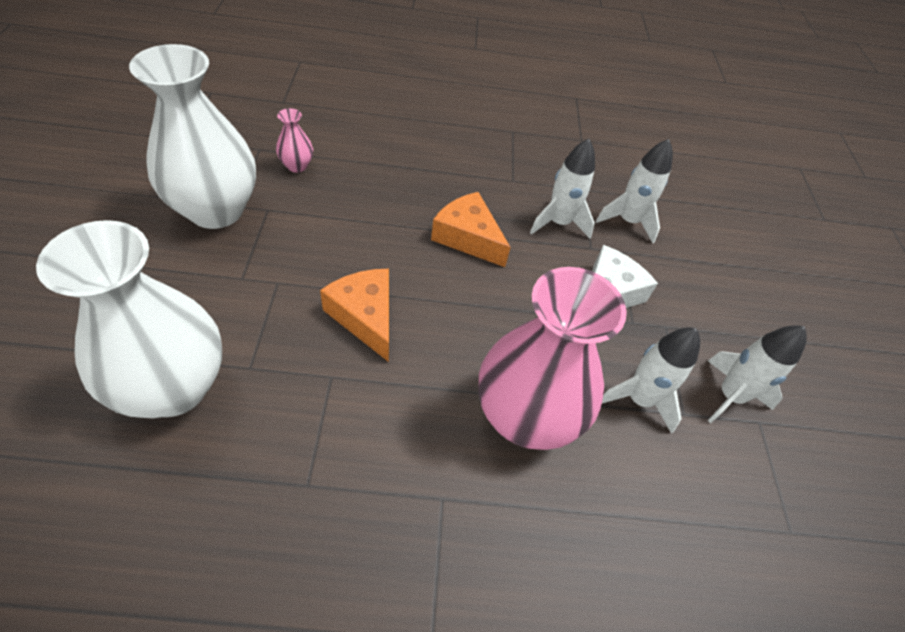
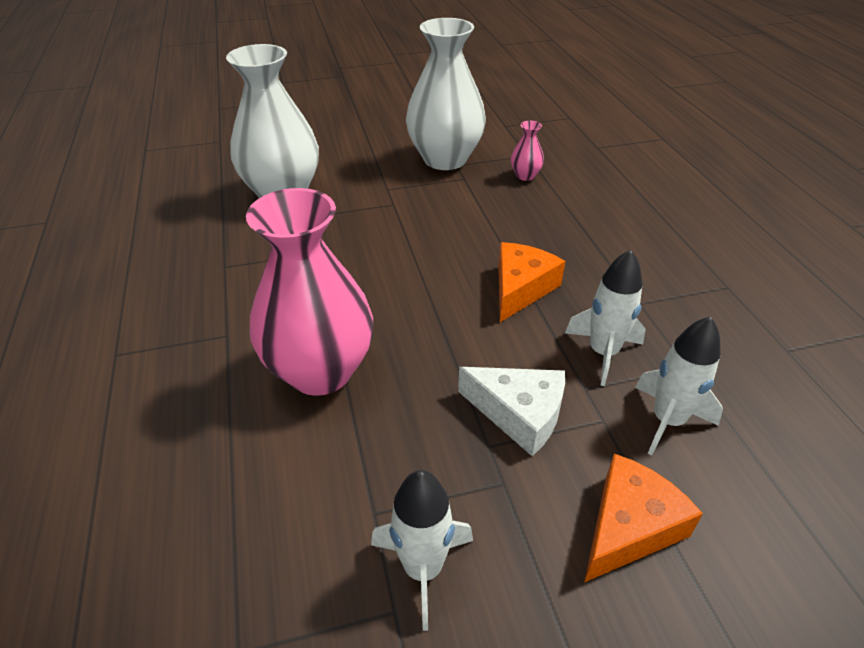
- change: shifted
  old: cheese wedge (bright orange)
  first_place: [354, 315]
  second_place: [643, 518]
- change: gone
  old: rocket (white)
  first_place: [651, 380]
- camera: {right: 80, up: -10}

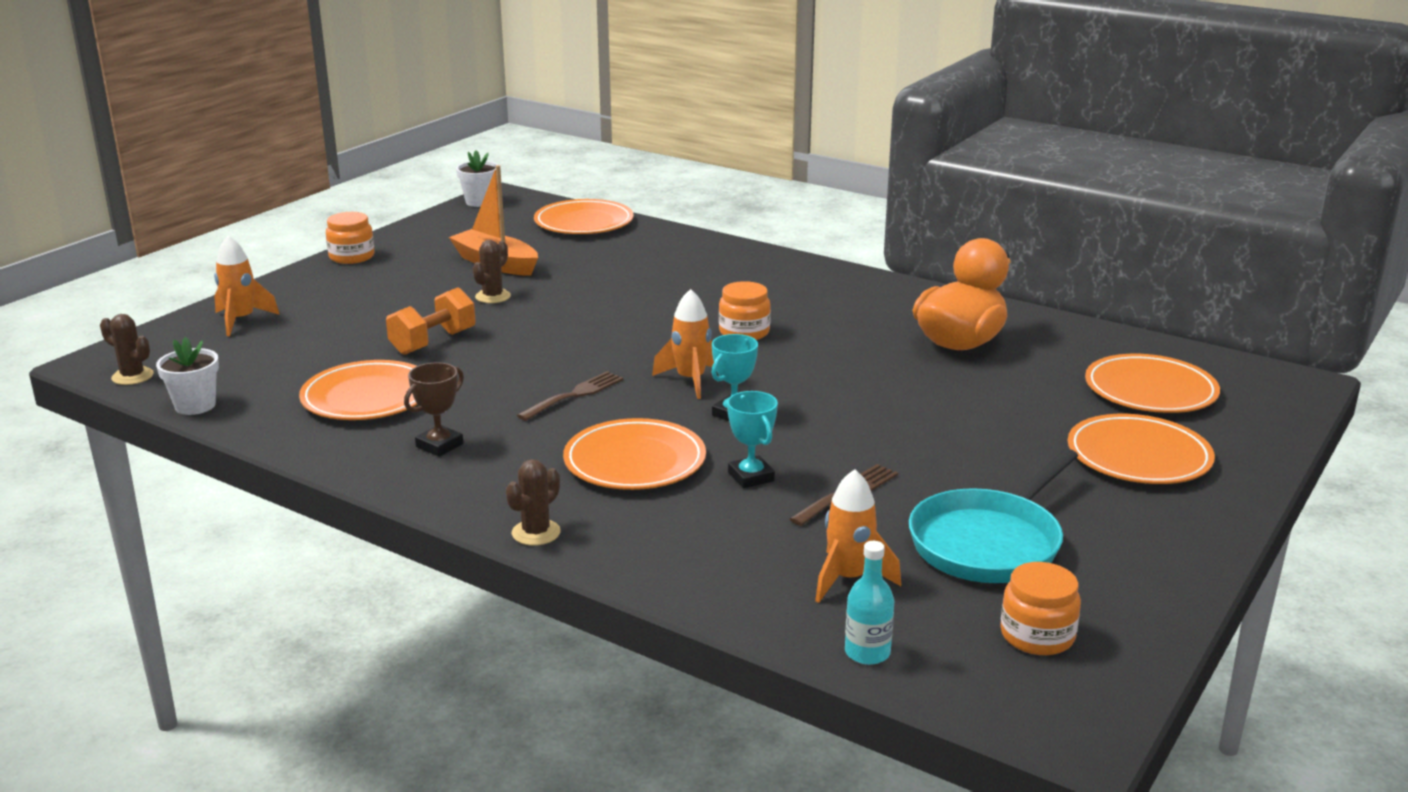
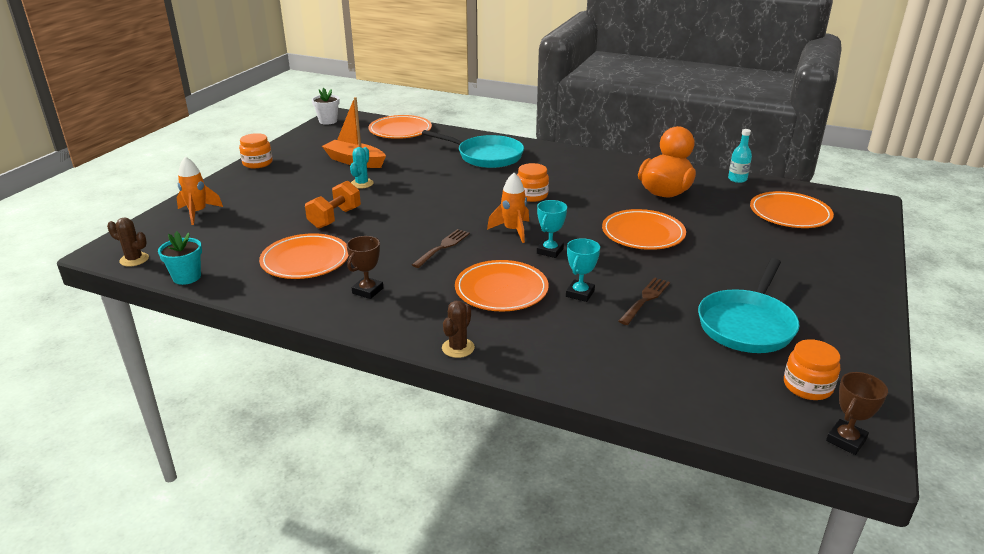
- change: repainted
  old: prickly plant (russet)
  new: prickly plant (teal)
  first_place: [492, 271]
  second_place: [362, 168]
- change: repainted
  old: flower pot (white)
  new: flower pot (teal)
  first_place: [187, 376]
  second_place: [180, 258]
- change: rotated
  old: trophy (teal)
  first_place: [752, 439]
  second_place: [583, 270]
  degrees: 60
- change: shifted
  old: dinner plate (bright orange)
  first_place: [1141, 449]
  second_place: [644, 229]
- change: gone
  old: rocket (bright orange)
  first_place: [858, 536]
- change: shifted
  old: bottle (teal)
  first_place: [869, 603]
  second_place: [740, 156]
- change: new
  new: pan (teal)
  second_place: [473, 149]
- change: new
  new: trophy (russet)
  second_place: [857, 413]
- camera: {right: -10, up: 5}

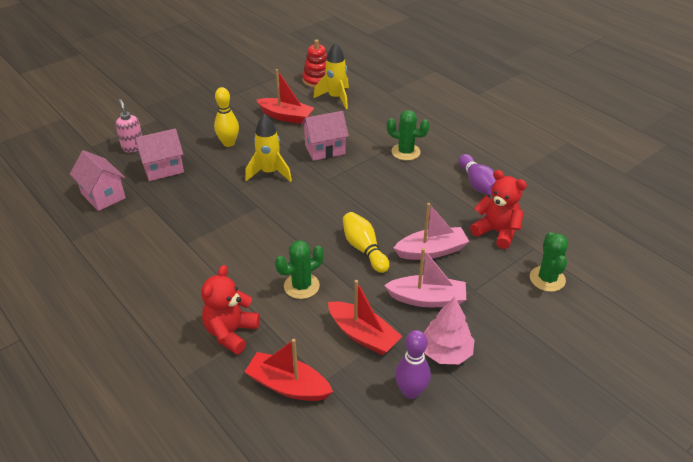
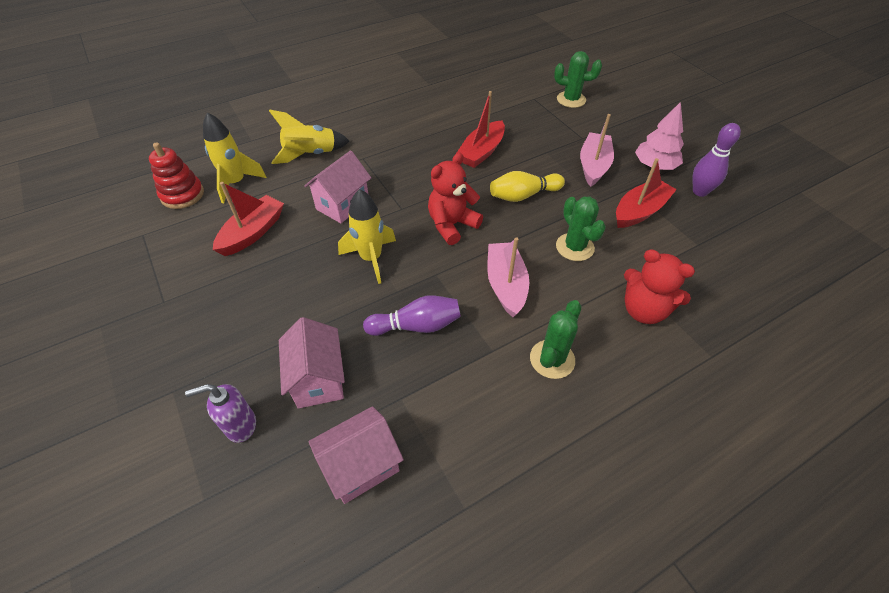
- change: gone
  old: skittle (golden)
  first_place: [226, 117]
- change: repainted
  old: soap dispenser (rosy)
  new: soap dispenser (royal purple)
  first_place: [129, 125]
  second_place: [220, 413]
- change: shifted
  old: prickly plant (green)
  first_place: [408, 135]
  second_place: [555, 339]
- change: rotated
  old: house (rosy)
  first_place: [325, 136]
  second_place: [337, 186]
  degrees: 45
- change: shifted
  old: skittle (royal purple)
  first_place: [477, 174]
  second_place: [412, 315]
- change: shifted
  old: teddy (scarlet)
  first_place: [498, 209]
  second_place: [455, 199]
- change: shifted
  old: toy boat (rosy)
  first_place: [431, 231]
  second_place: [508, 277]
- change: shifted
  old: toy boat (scarlet)
  first_place: [288, 370]
  second_place: [481, 129]
- change: new
  new: rocket (golden)
  second_place: [309, 136]
- camera: {right: -80, up: 10}

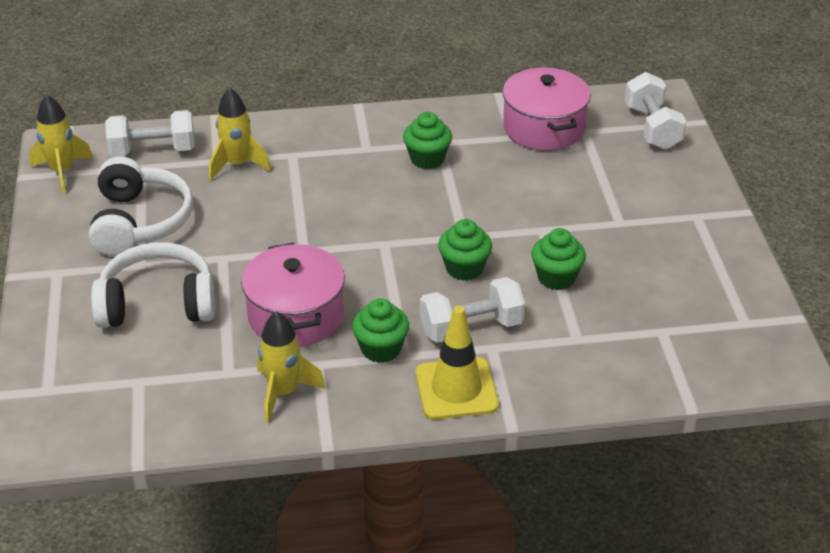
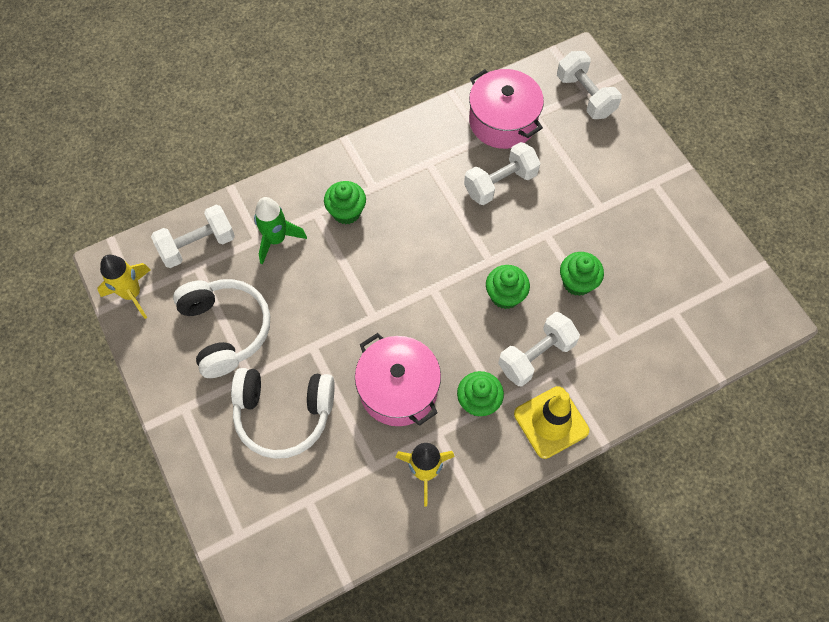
- change: repainted
  old: rocket (golden)
  new: rocket (green)
  first_place: [240, 134]
  second_place: [280, 231]
- change: shifted
  old: muffin (green)
  first_place: [427, 140]
  second_place: [345, 202]
- change: rotated
  old: headset (white)
  first_place: [153, 285]
  second_place: [283, 413]
  degrees: -150
- change: new
  new: dumbbell (white)
  second_place: [502, 173]
- camera: {right: -20, up: 25}

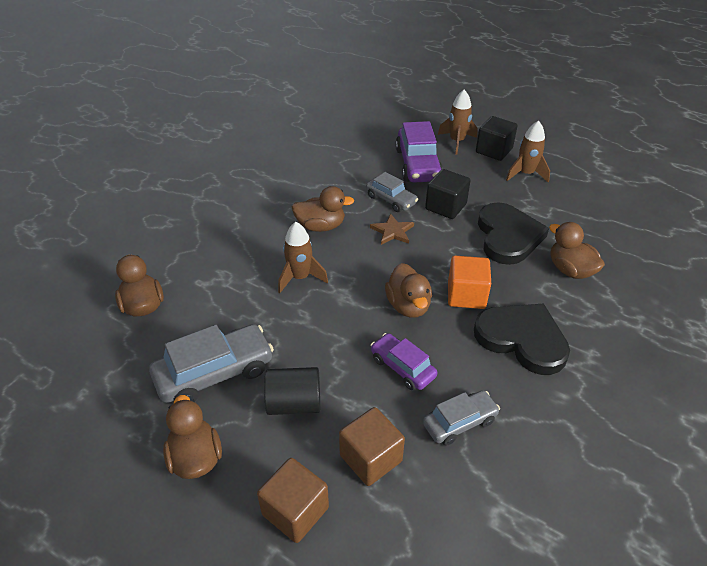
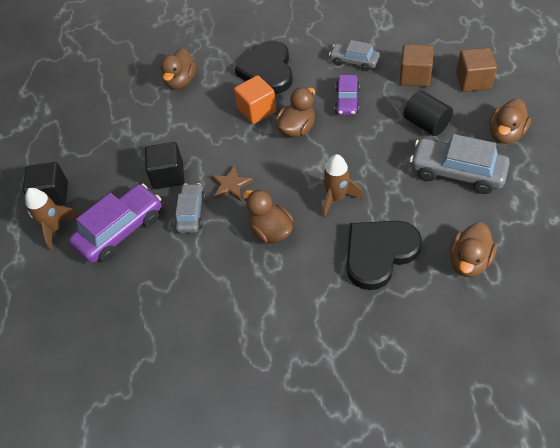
- change: gone
  old: rocket (russet)
  first_place: [528, 151]
- change: shifted
  old: love heart (black)
  first_place: [513, 233]
  second_place: [384, 255]
- camera: {right: -125, up: 10}

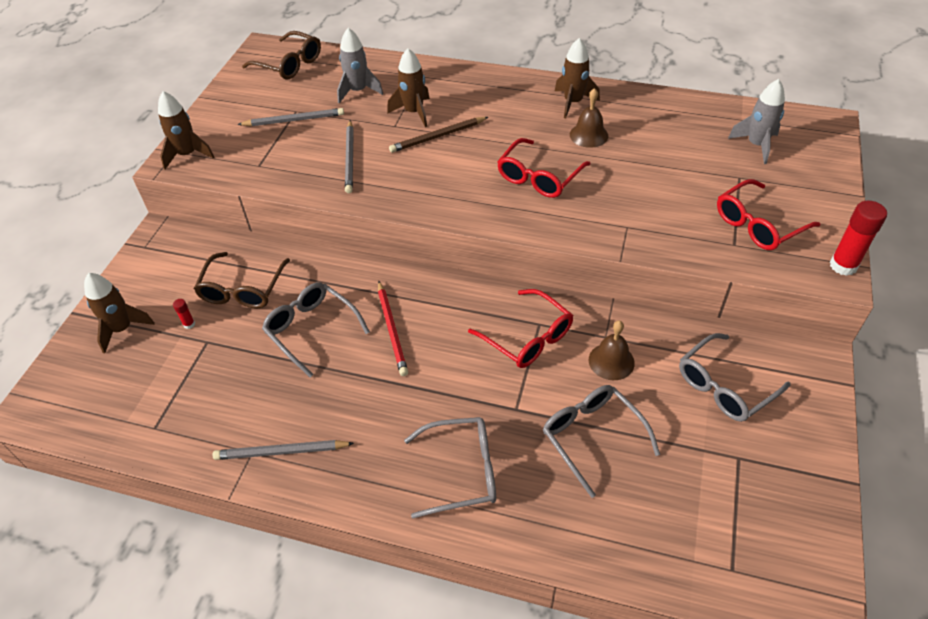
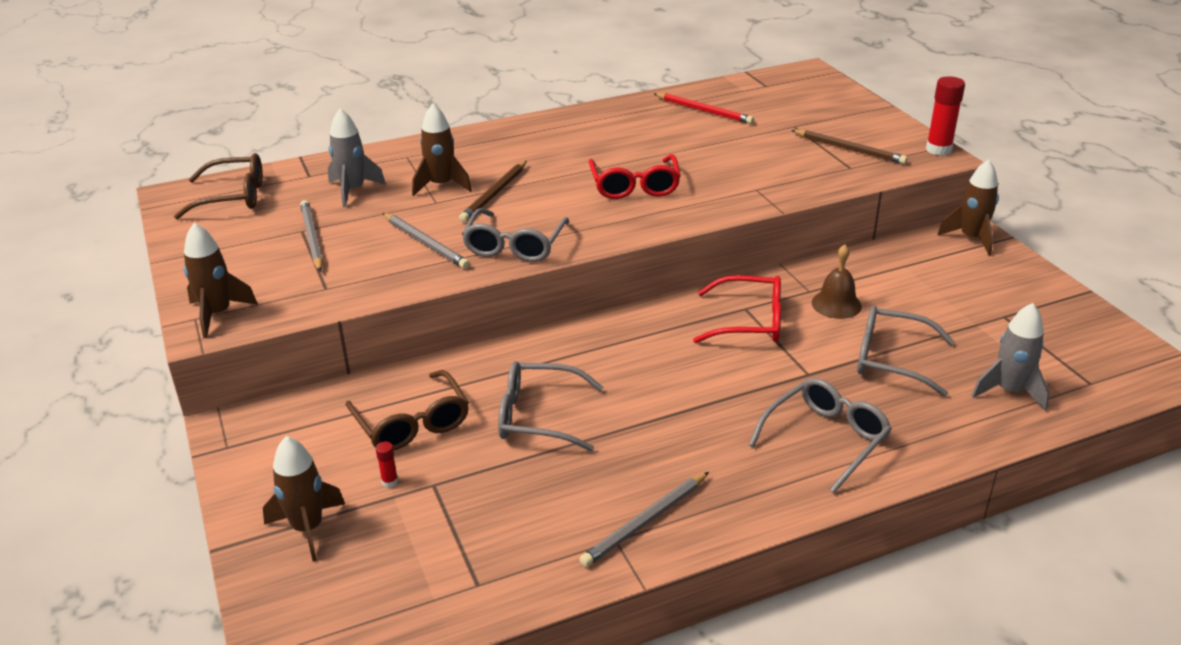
- change: shifted
  old: rocket (russet)
  first_place: [577, 78]
  second_place: [968, 207]
- change: shifted
  old: rocket (grey)
  first_place: [756, 121]
  second_place: [1010, 357]
- change: gone
  old: bell (russet)
  first_place: [589, 118]
- change: rotated
  old: pencil (grey)
  first_place: [291, 117]
  second_place: [311, 236]
  degrees: -60
- change: swapped
  old: glasses (scarlet)
  new: pencil (russet)
  first_place: [769, 214]
  second_place: [849, 147]
- change: shifted
  old: pencil (scarlet)
  first_place: [393, 328]
  second_place: [703, 108]
- change: shifted
  old: glasses (grey)
  first_place: [735, 377]
  second_place: [516, 235]
- camera: {right: -40, up: -15}

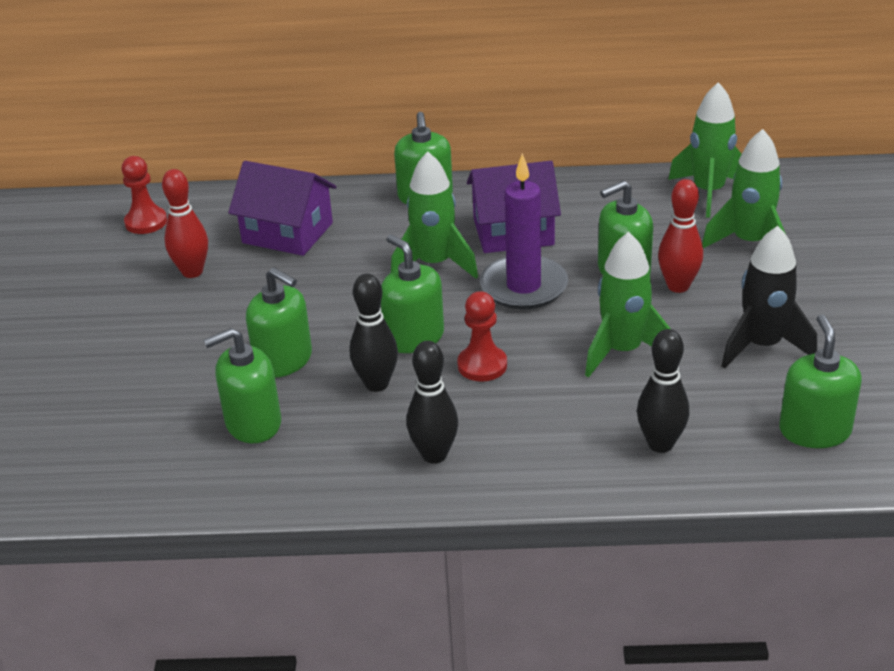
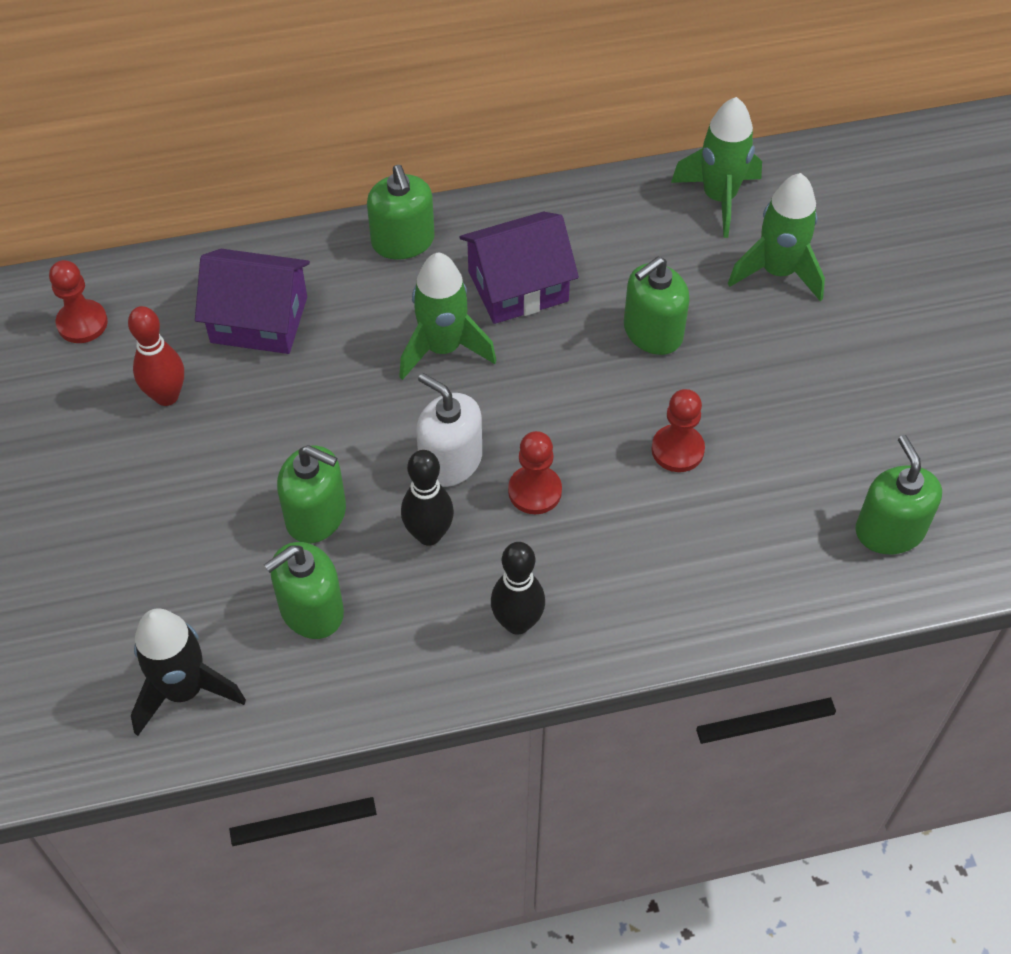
- change: gone
  old: wax candle (royal purple)
  first_place: [524, 231]
- change: gone
  old: skittle (scarlet)
  first_place: [680, 236]
- change: shifted
  old: rocket (black)
  first_place: [769, 297]
  second_place: [188, 672]
- change: swapped
  old: rocket (green)
  new: chess pawn (scarlet)
  first_place: [628, 305]
  second_place: [678, 430]
- change: repainted
  old: soap dispenser (green)
  new: soap dispenser (white)
  first_place: [412, 293]
  second_place: [449, 430]
- change: gone
  old: skittle (black)
  first_place: [663, 391]
- camera: {right: -15, up: 20}

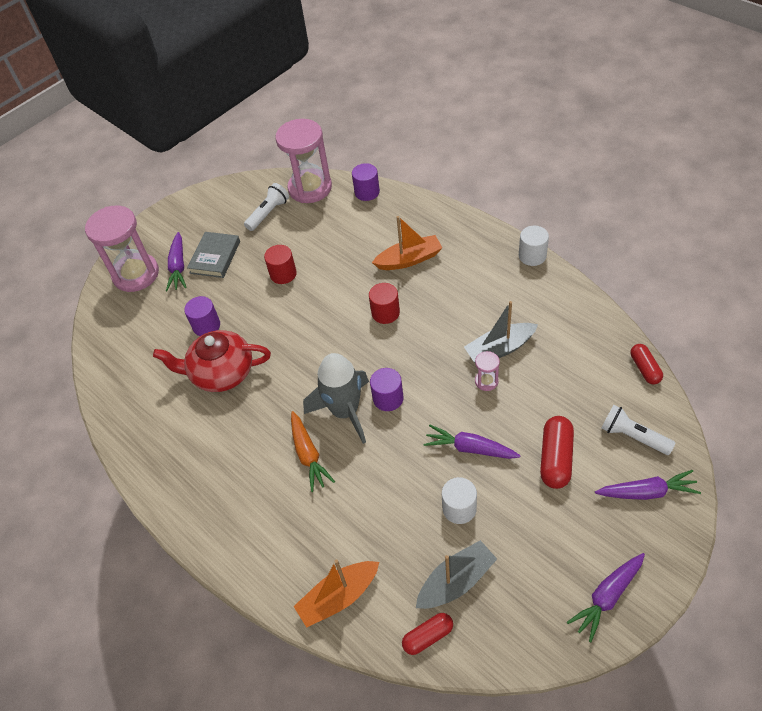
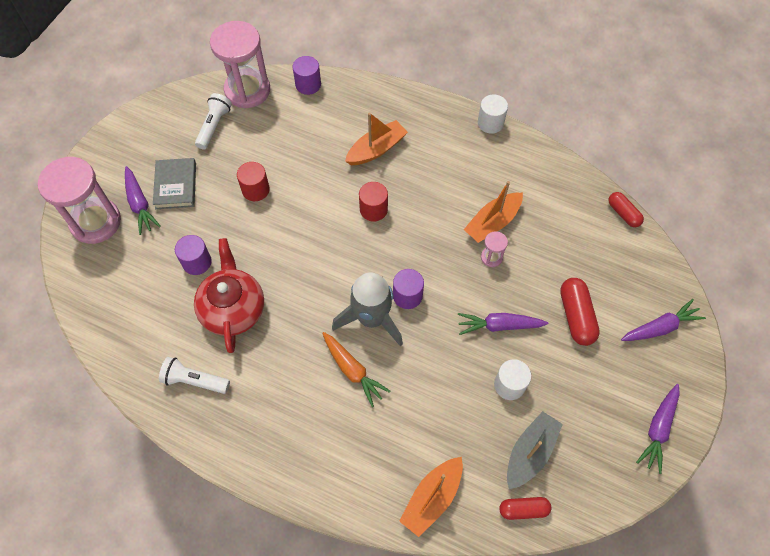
- change: repainted
  old: toy boat (grey)
  new: toy boat (bright orange)
  first_place: [501, 332]
  second_place: [493, 212]
- change: rotated
  old: teapot (scarlet)
  first_place: [212, 361]
  second_place: [229, 295]
  degrees: 105
- change: shifted
  old: flashlight (white)
  first_place: [638, 430]
  second_place: [194, 375]
- change: rotated
  old: pill (scarlet)
  first_place: [427, 634]
  second_place: [525, 508]
  degrees: 45
- camera: {right: -25, up: 10}

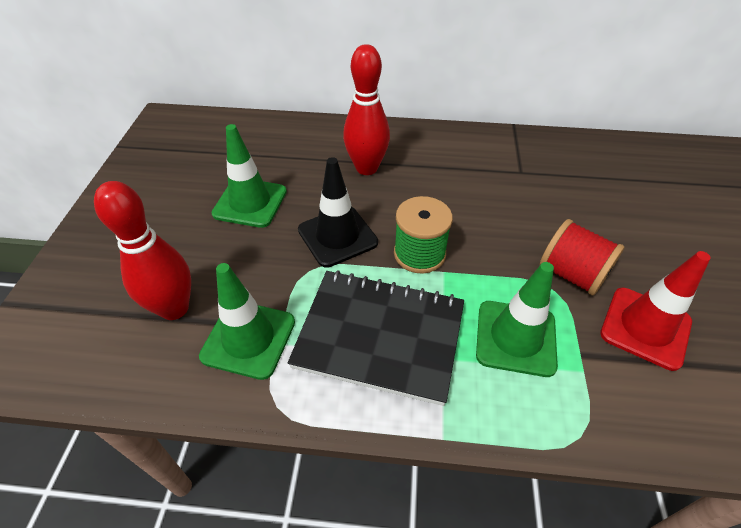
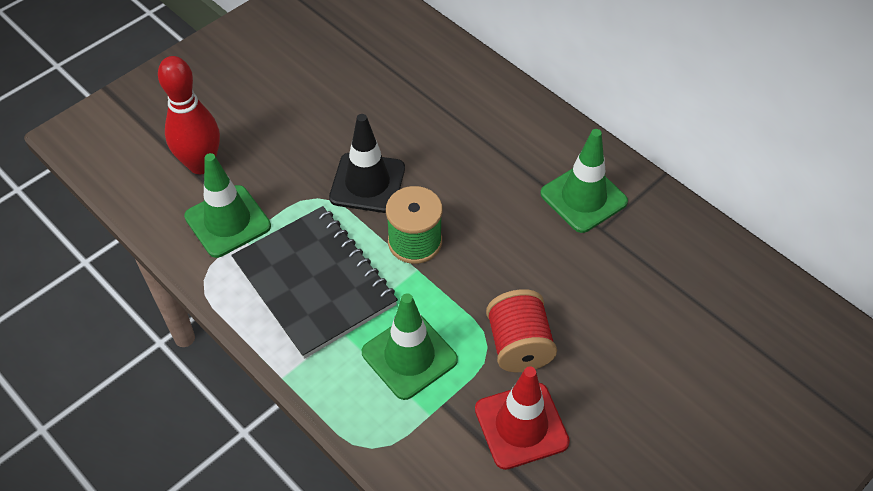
- change: gone
  old: skittle (scarlet)
  first_place: [366, 109]
- change: shifted
  old: road cone (green)
  first_place: [249, 176]
  second_place: [584, 181]
- camera: {right: 40, up: 5}

